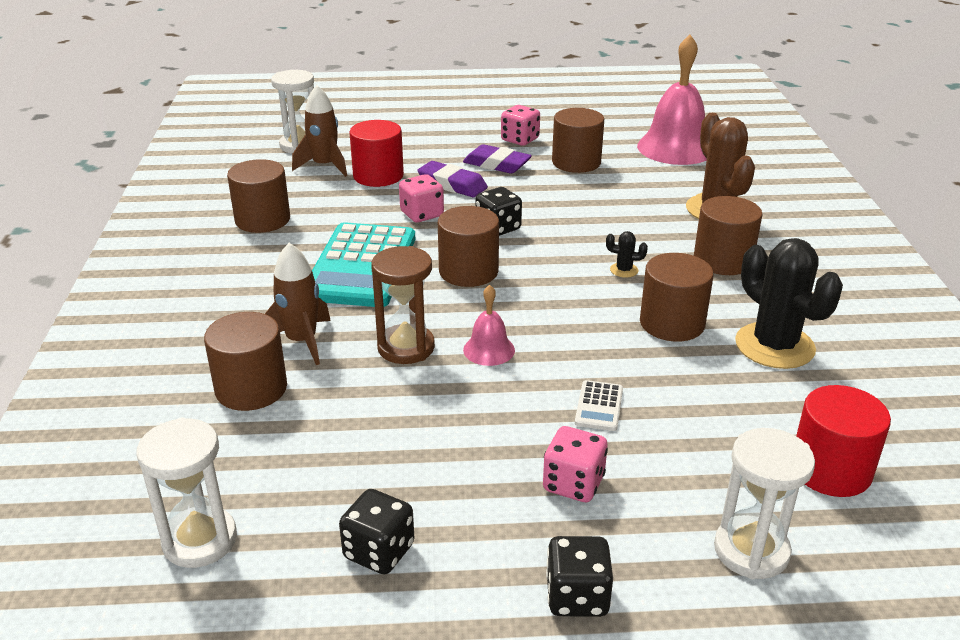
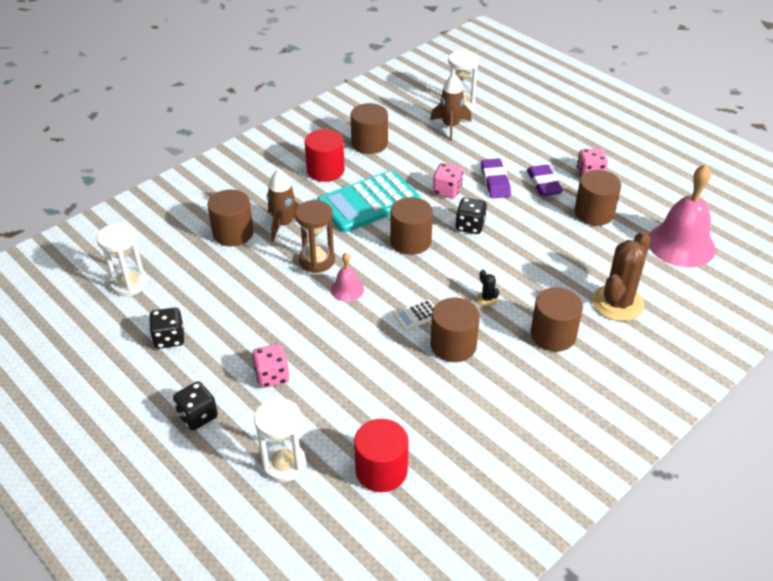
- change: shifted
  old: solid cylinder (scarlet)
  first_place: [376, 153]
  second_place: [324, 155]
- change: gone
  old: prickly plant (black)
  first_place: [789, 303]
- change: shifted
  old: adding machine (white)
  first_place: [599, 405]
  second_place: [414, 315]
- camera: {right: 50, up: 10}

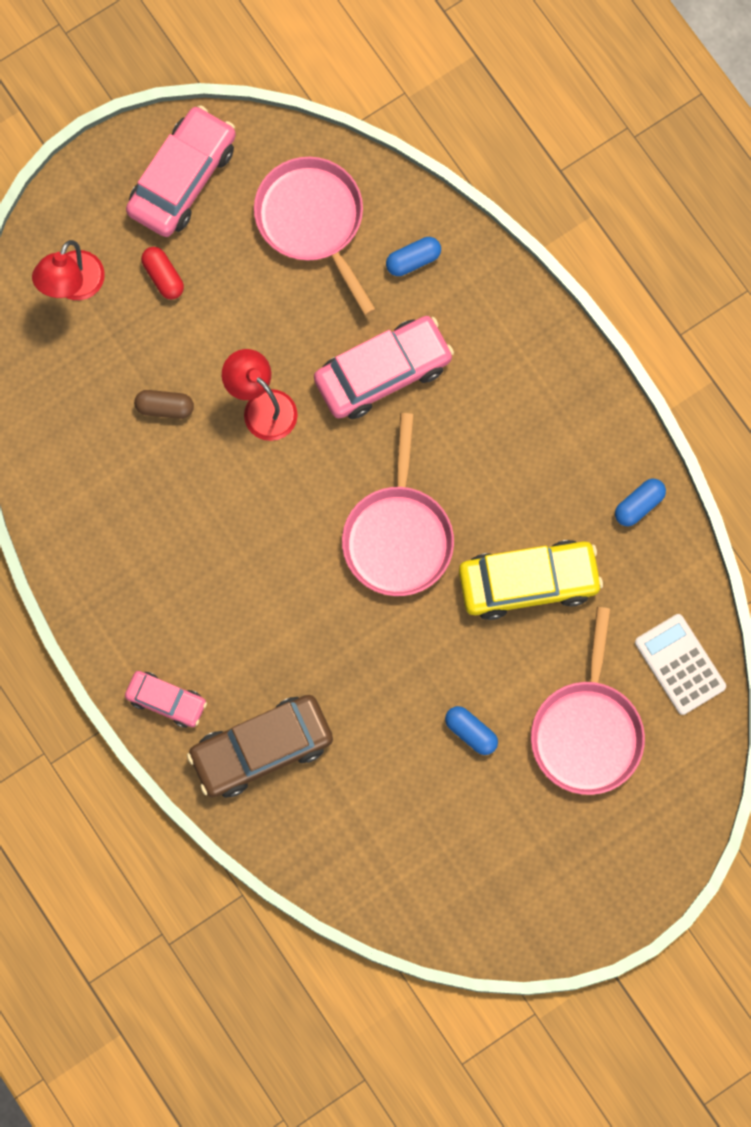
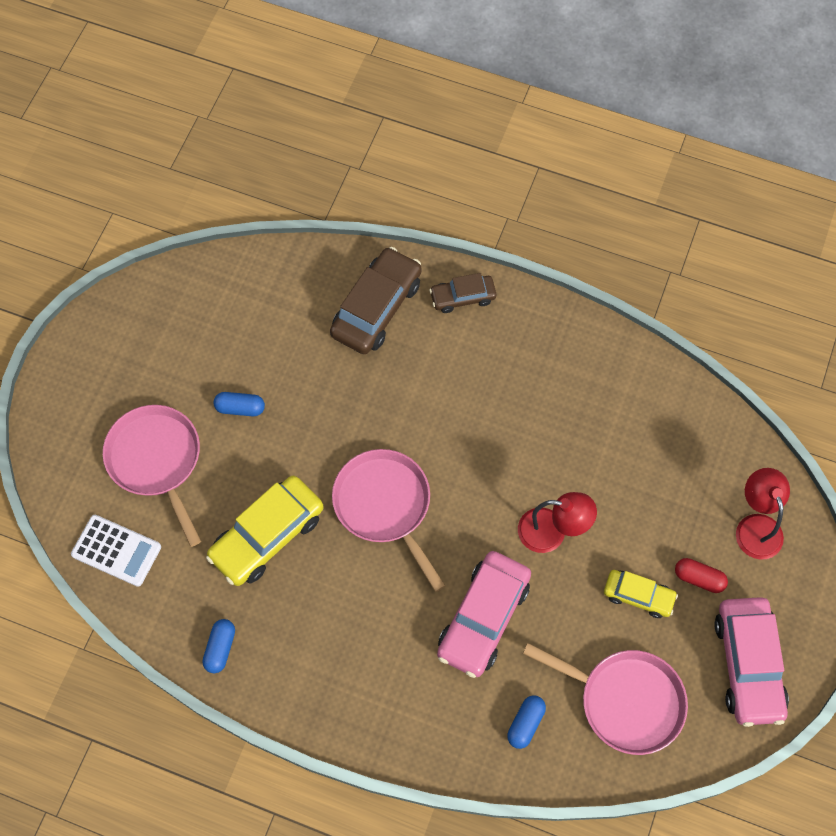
- change: gone
  old: pill (russet)
  first_place: [164, 404]
- change: repainted
  old: automobile (rosy)
  new: automobile (russet)
  first_place: [166, 699]
  second_place: [462, 293]
- change: new
  new: automobile (golden)
  second_place: [641, 594]
- camera: {right: 145, up: -10}

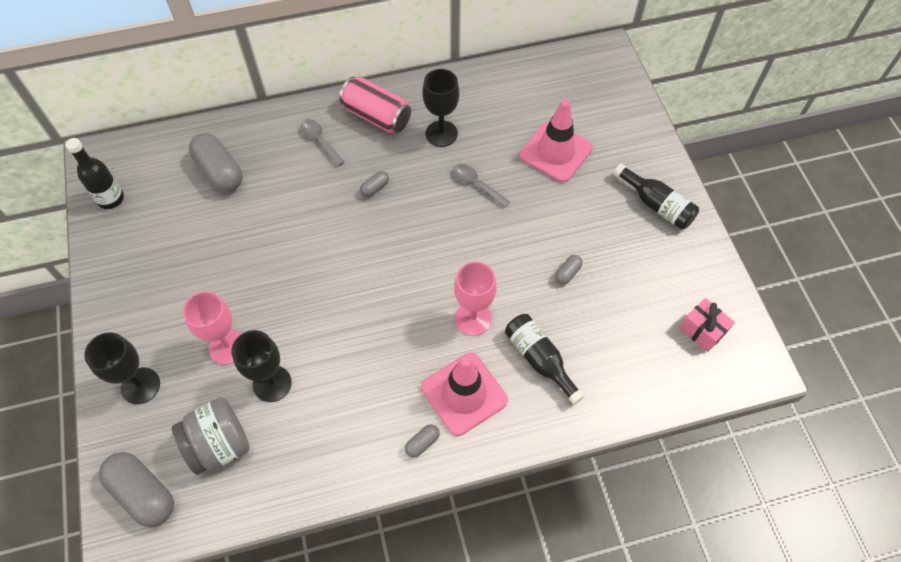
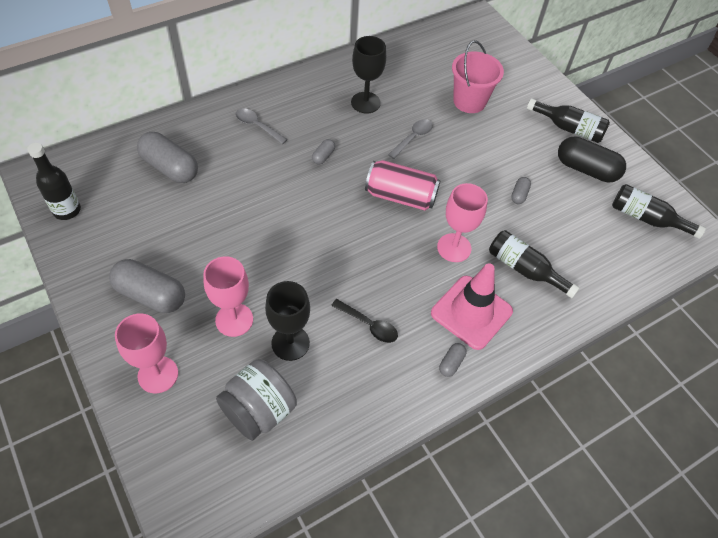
- change: shifted
  old: soda can (rosy)
  first_place: [375, 105]
  second_place: [402, 185]
- change: swapped
  old: road cone (rosy)
  new: bucket (rosy)
  first_place: [556, 141]
  second_place: [478, 76]
- change: rotated
  old: tablespoon (grey)
  first_place: [481, 186]
  second_place: [410, 139]
  degrees: 105
- change: swapped
  old: wrapped gift (rosy)
  new: bottle (black)
  first_place: [707, 325]
  second_place: [659, 211]
- change: repainted
  old: chalice (black)
  new: chalice (rosy)
  first_place: [122, 368]
  second_place: [146, 353]
- change: shifted
  old: pill (grey)
  first_place: [136, 489]
  second_place: [147, 286]
- change: new
  new: pill (black)
  second_place: [592, 159]
- change: new
  new: tablespoon (black)
  second_place: [364, 321]
- camera: {right: -20, up: -5}

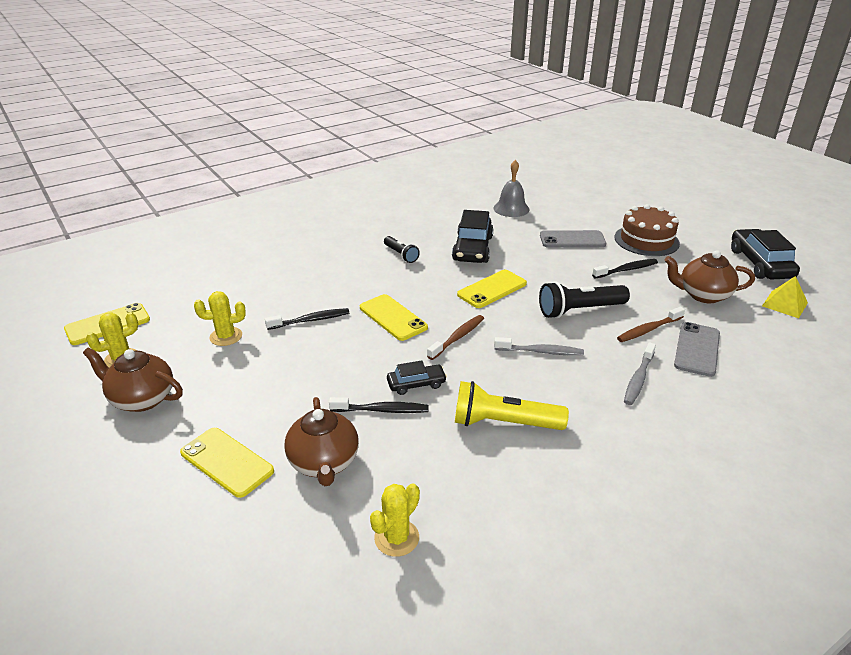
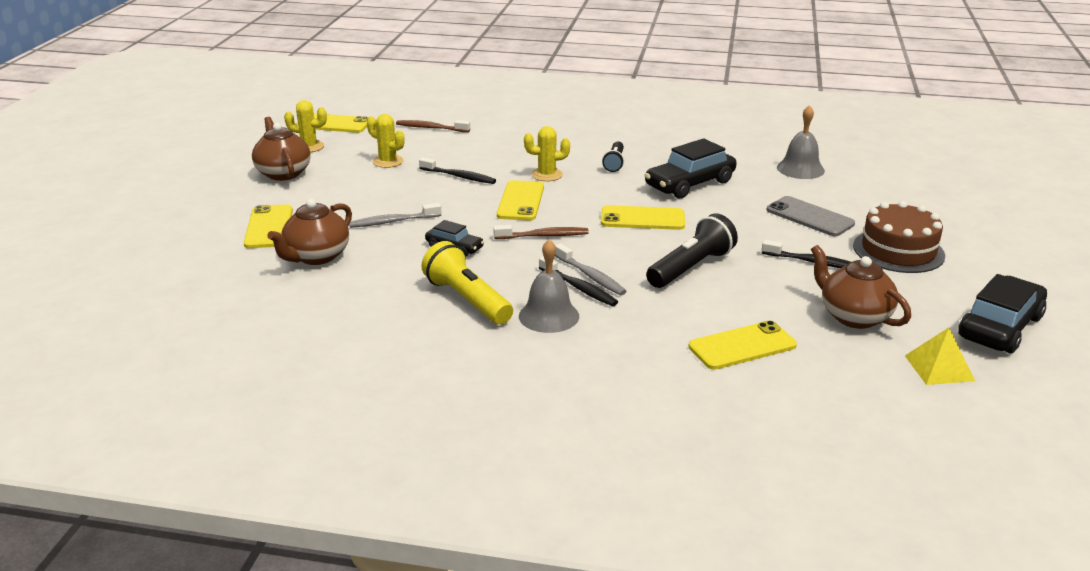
- change: rotated
  old: flashlight (black)
  first_place: [584, 299]
  second_place: [692, 250]
  degrees: 105
- change: shifted
  old: toothbrush (russet)
  first_place: [651, 324]
  second_place: [433, 126]
- change: repainted
  old: phone (grey)
  new: phone (golden)
  first_place: [697, 349]
  second_place: [742, 345]
- change: shifted
  old: toothbrush (grey)
  first_place: [640, 373]
  second_place: [395, 215]
- change: shifted
  old: toothbrush (black)
  first_place: [379, 405]
  second_place: [578, 281]
- change: shifted
  old: prickly plant (golden)
  first_place: [395, 520]
  second_place: [547, 153]
- change: new
  new: bell (grey)
  second_place: [549, 286]
- camera: {right: 45, up: -5}

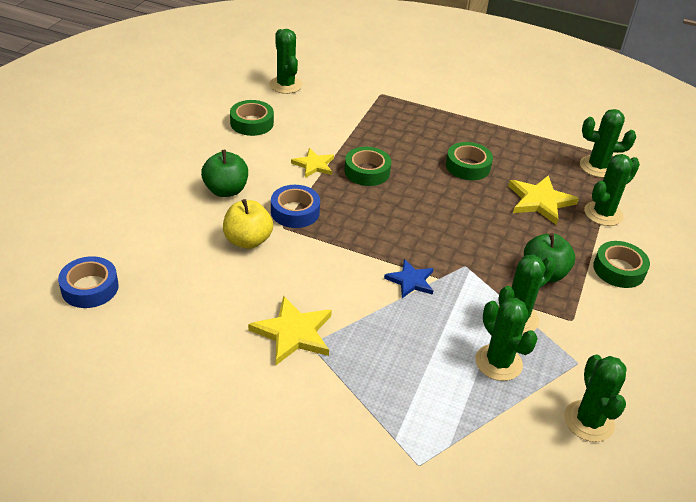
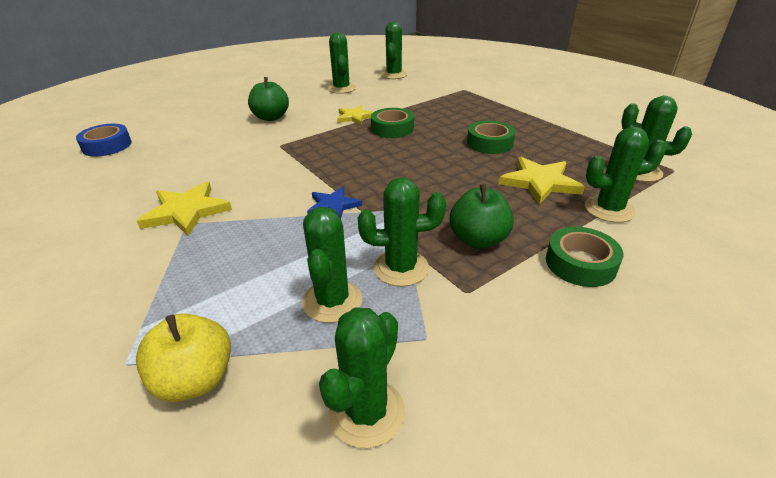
- change: swapped
  old: roll of tape (green)
  new: prickly plant (green)
  first_place: [252, 118]
  second_place: [341, 63]
- change: gone
  old: roll of tape (blue)
  first_place: [295, 206]
- change: shifted
  old: toy apple (golden)
  first_place: [248, 224]
  second_place: [183, 357]
- camera: {right: 35, up: -5}

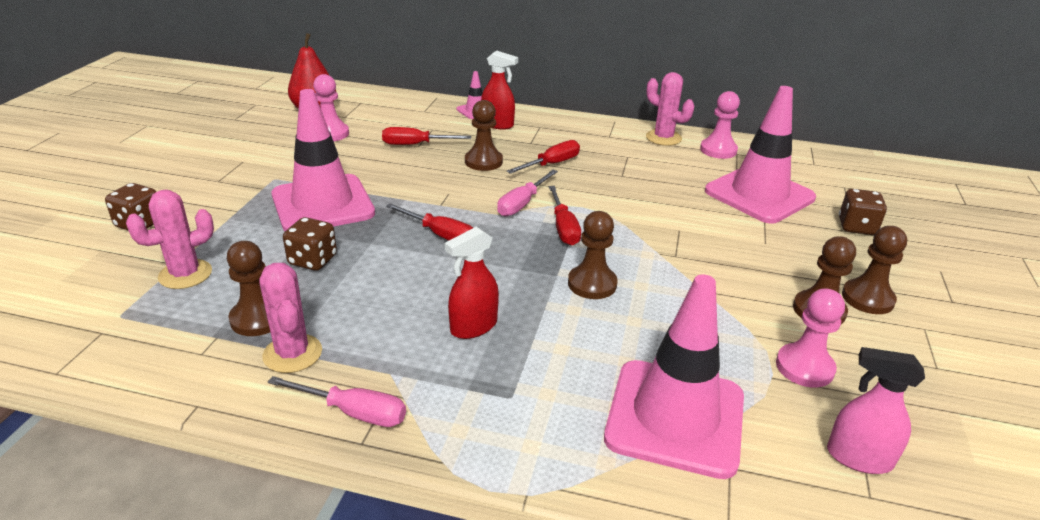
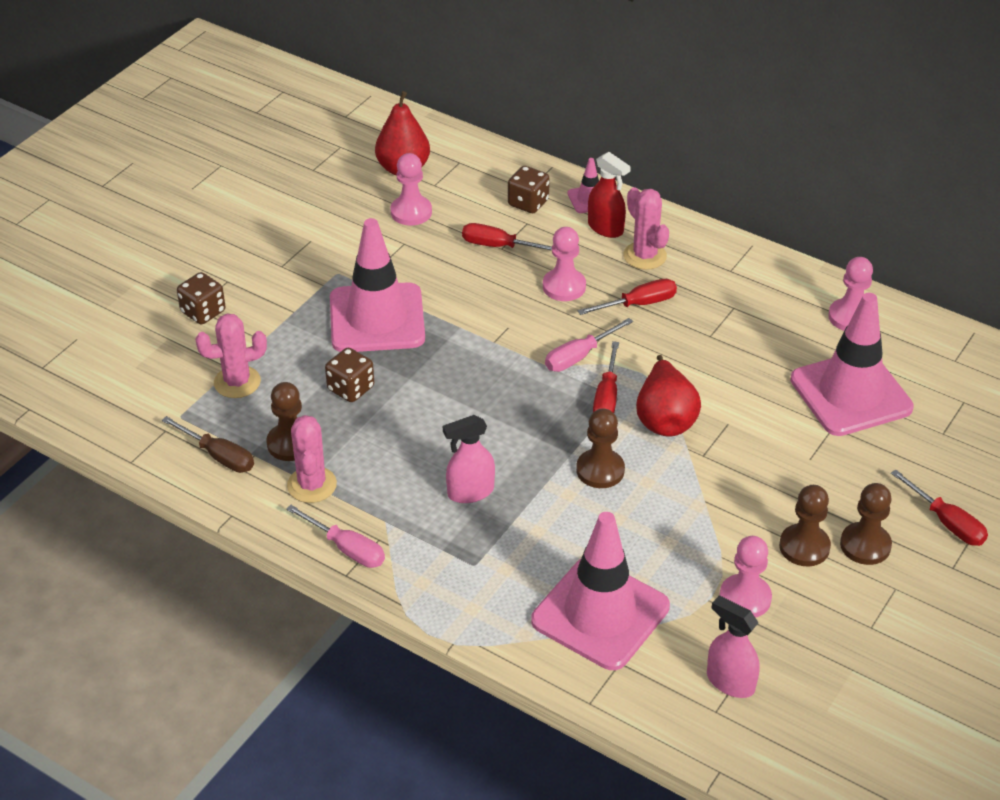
- change: shifted
  old: prickly plant (rosy)
  first_place: [670, 109]
  second_place: [646, 228]
- change: repainted
  old: chess pawn (russet)
  new: chess pawn (rosy)
  first_place: [484, 135]
  second_place: [564, 264]
- change: shifted
  old: game die (russet)
  first_place: [863, 212]
  second_place: [529, 189]
- change: shifted
  old: hand screwdriver (scarlet)
  first_place: [429, 221]
  second_place: [939, 508]
- change: repainted
  old: sprayer (scarlet)
  new: sprayer (rosy)
  first_place: [472, 283]
  second_place: [469, 459]
- change: new
  new: pear fruit (scarlet)
  second_place: [668, 395]
- change: new
  new: hand screwdriver (russet)
  second_place: [208, 444]
- camera: {right: 20, up: 10}

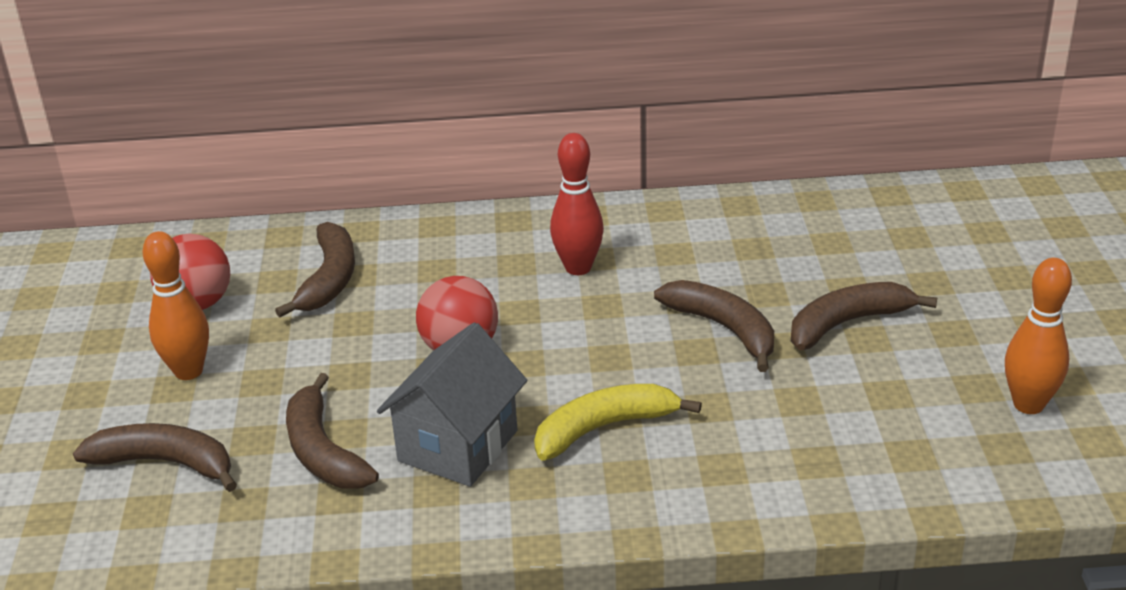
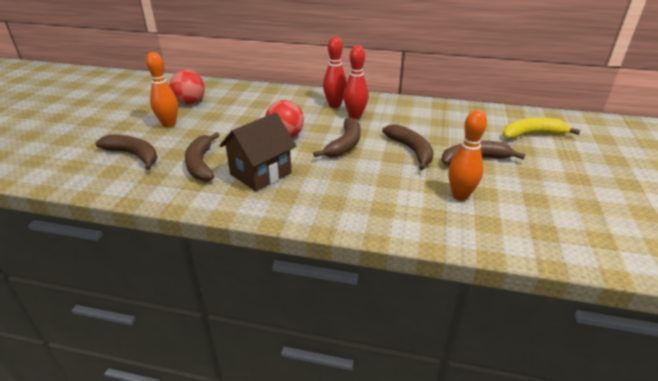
- change: shifted
  old: toy banana (russet)
  first_place: [315, 269]
  second_place: [337, 137]
- change: shifted
  old: skittle (bright orange)
  first_place: [1038, 336]
  second_place: [467, 155]
- change: repainted
  old: house (grey)
  new: house (russet)
  first_place: [452, 404]
  second_place: [258, 151]
- change: shifted
  old: toy banana (golden)
  first_place: [618, 422]
  second_place: [541, 128]
- change: new
  new: skittle (scarlet)
  second_place: [335, 72]
- camera: {right: 15, up: 0}

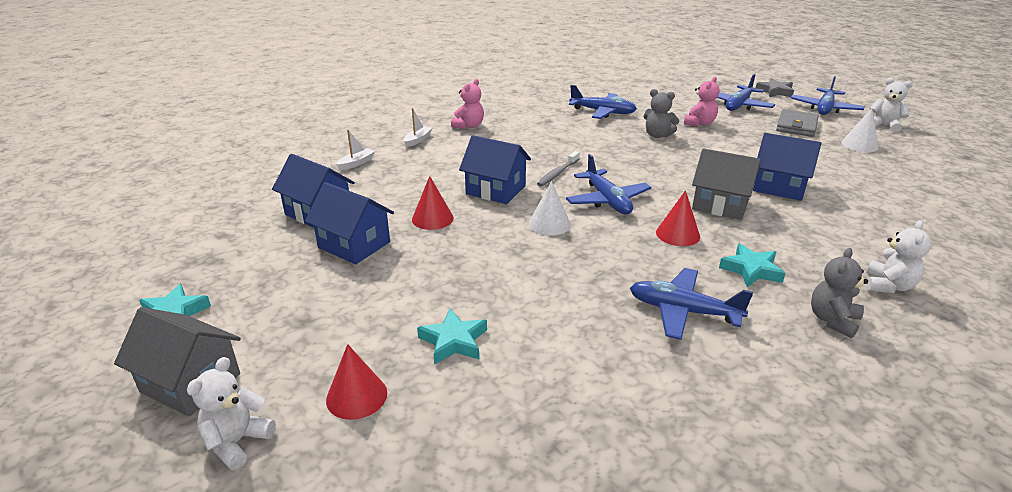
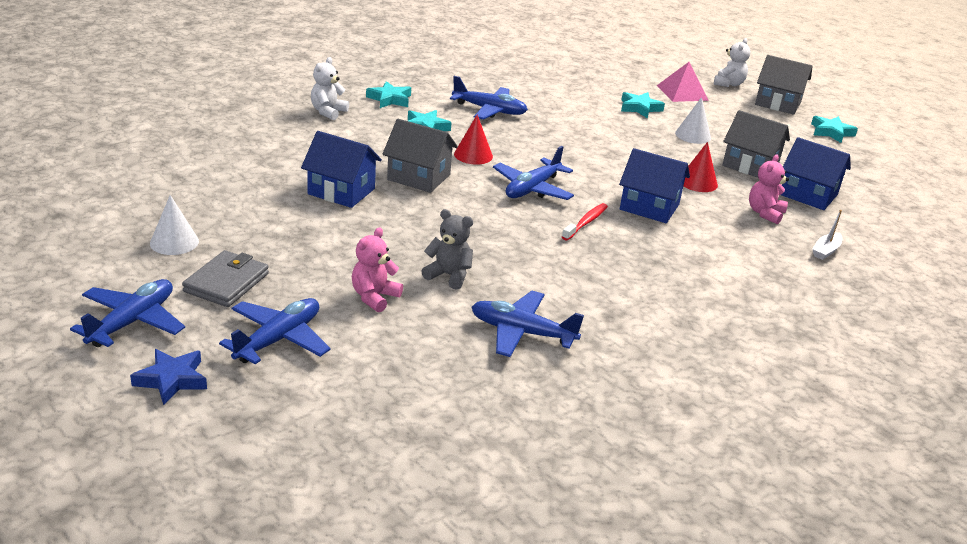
- change: repainted
  old: star shape (grey)
  new: star shape (blue)
  first_place: [775, 87]
  second_place: [168, 377]
- change: gone
  old: teddy (white)
  first_place: [891, 105]
- change: shifted
  old: teddy (rosy)
  first_place: [467, 104]
  second_place: [769, 189]
- change: gone
  old: toy boat (white)
  first_place: [417, 127]
- change: repainted
  old: toothbrush (grey)
  new: toothbrush (scarlet)
  first_place: [558, 169]
  second_place: [585, 222]
- change: rotated
  old: aeroplane (blue)
  first_place: [608, 184]
  second_place: [533, 173]
  degrees: -120
- change: shifted
  old: cone (white)
  first_place: [550, 208]
  second_place: [693, 120]
- change: repainted
  old: house (blue)
  new: house (grey)
  first_place: [349, 223]
  second_place: [756, 144]
- change: swapped
  old: teddy (grey)
  new: star shape (teal)
  first_place: [839, 293]
  second_place: [388, 94]
- change: swapped
  old: cone (scarlet)
  new: pyramid shape (rosy)
  first_place: [356, 382]
  second_place: [683, 82]
- camera: {right: 175, up: 0}

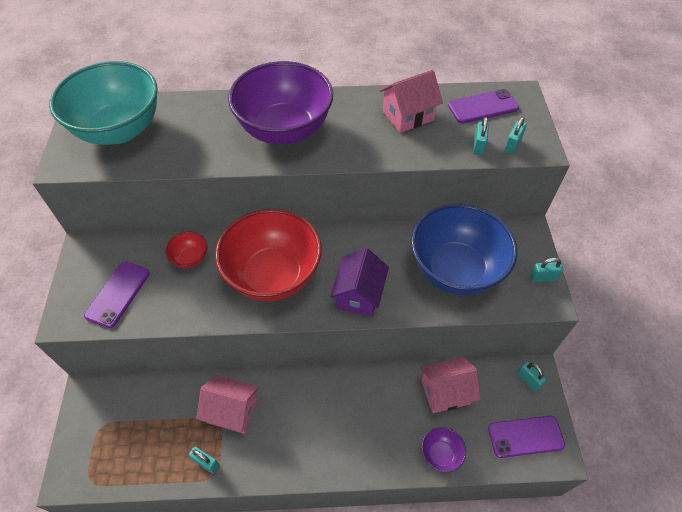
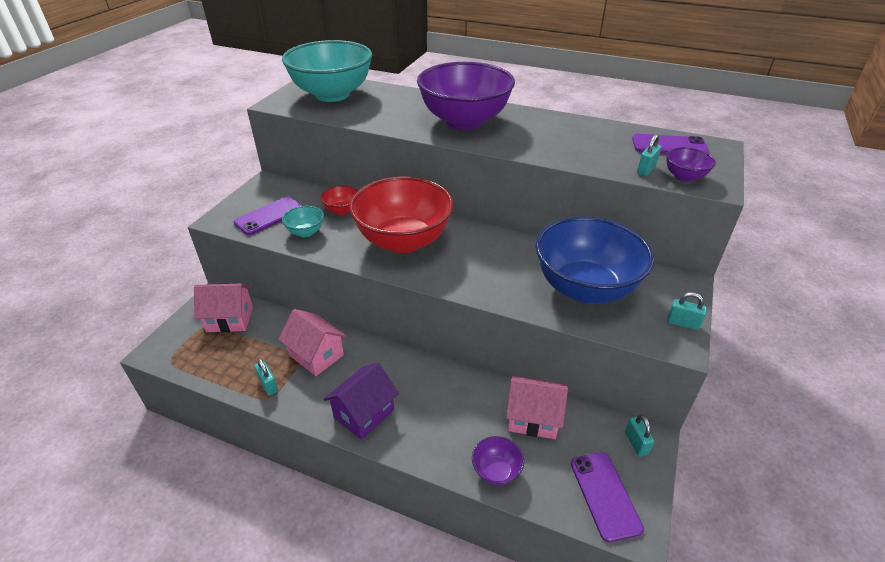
- change: shifted
  old: house (rosy)
  first_place: [411, 101]
  second_place: [223, 308]
- change: swapped
  old: padlock (teal)
  new: deep dish (royal purple)
  first_place: [515, 135]
  second_place: [691, 164]
- change: shifted
  old: house (royal purple)
  first_place: [359, 282]
  second_place: [361, 401]
- change: rotated
  old: phone (royal purple)
  first_place: [526, 437]
  second_place: [607, 497]
  degrees: 60
- change: new
  new: deep dish (teal)
  second_place: [303, 221]
- camera: {right: 25, up: -15}

